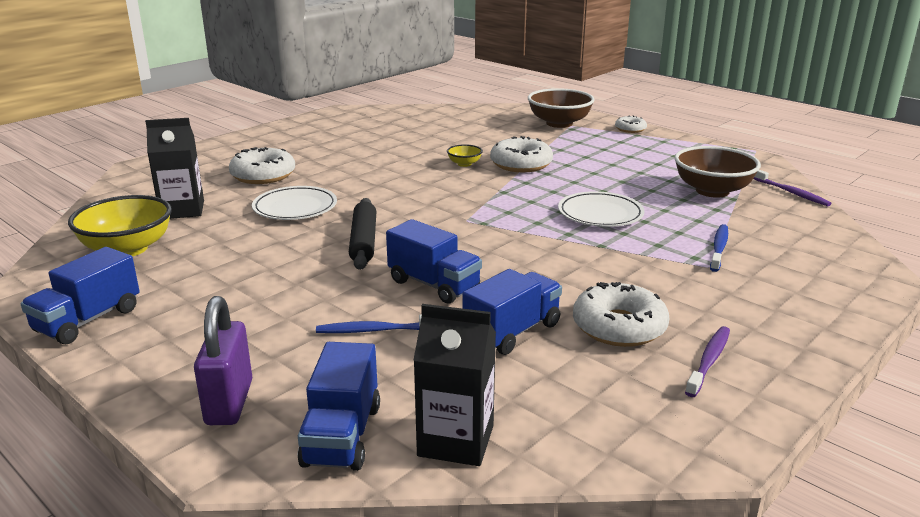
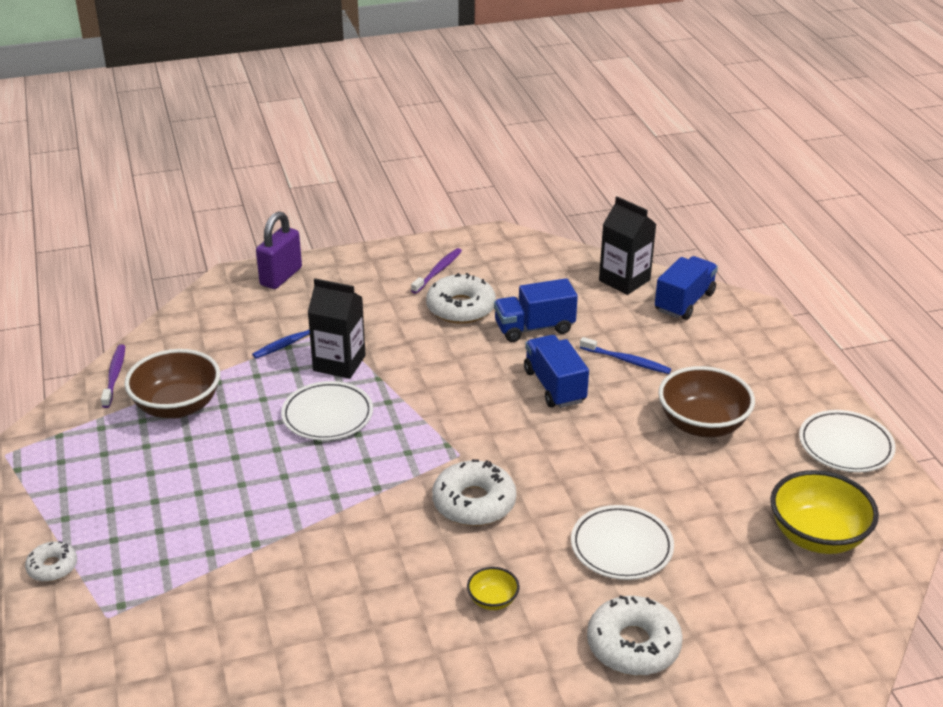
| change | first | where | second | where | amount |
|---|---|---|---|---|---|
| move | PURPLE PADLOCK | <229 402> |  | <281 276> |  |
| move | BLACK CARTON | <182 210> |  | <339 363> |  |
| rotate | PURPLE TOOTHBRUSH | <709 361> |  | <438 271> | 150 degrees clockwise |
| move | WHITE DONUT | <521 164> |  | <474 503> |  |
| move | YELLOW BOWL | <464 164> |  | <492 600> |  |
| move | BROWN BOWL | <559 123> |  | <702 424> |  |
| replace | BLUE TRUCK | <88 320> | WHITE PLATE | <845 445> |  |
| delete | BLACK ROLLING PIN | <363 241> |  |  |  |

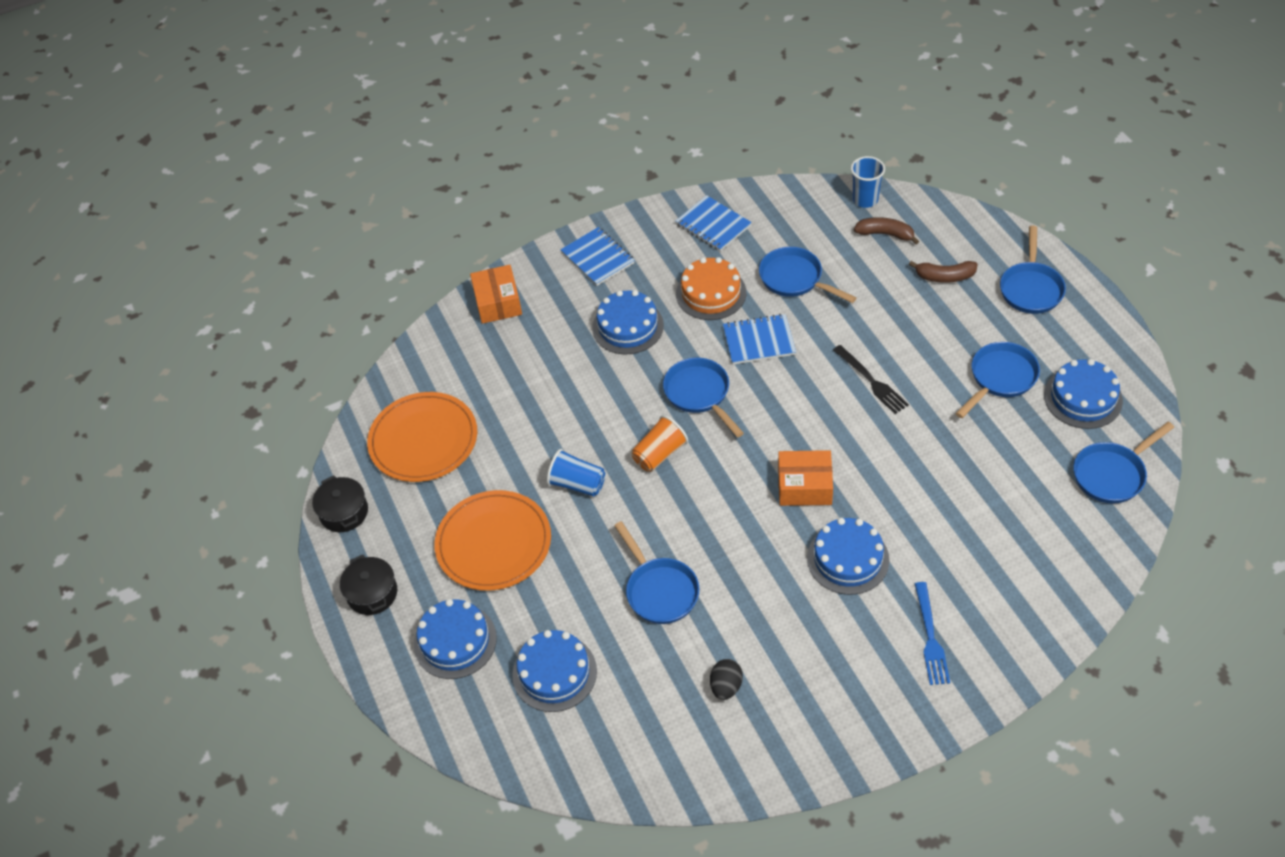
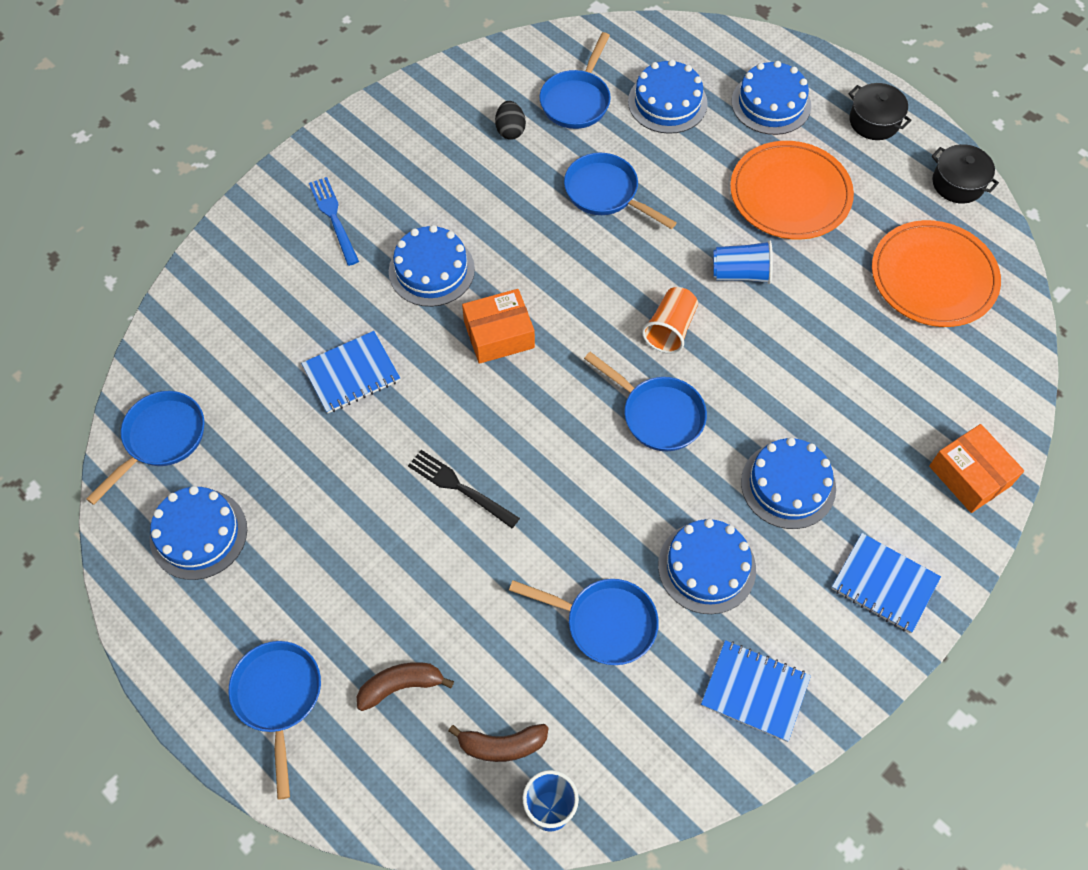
| change | first | where | second | where | amount |
|---|---|---|---|---|---|
| move | BLUE NOTEBOOK | <759 341> |  | <351 374> |  |
| move | BLUE PAN | <1000 378> |  | <577 100> |  |
| recolor | ORANGE CAKE | <711 293> | BLUE CAKE | <706 567> |  |

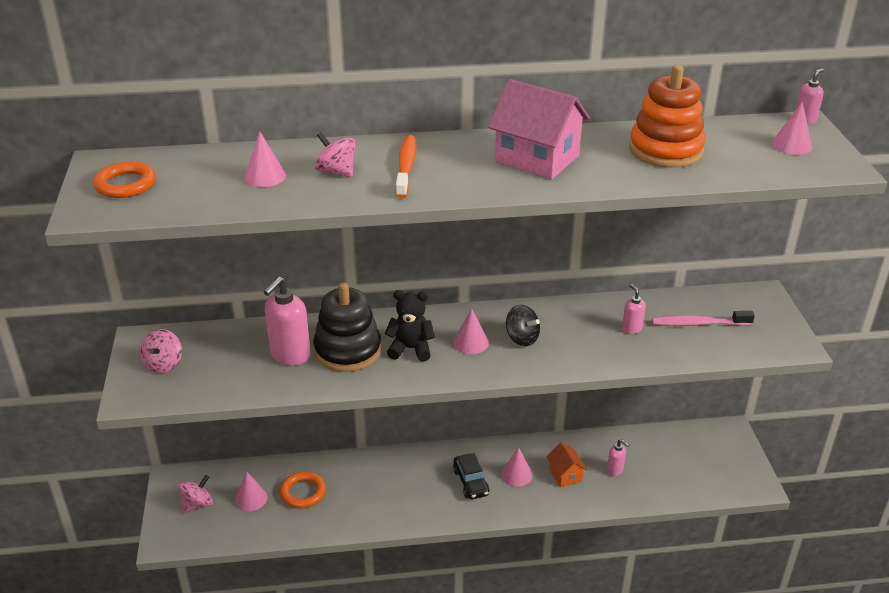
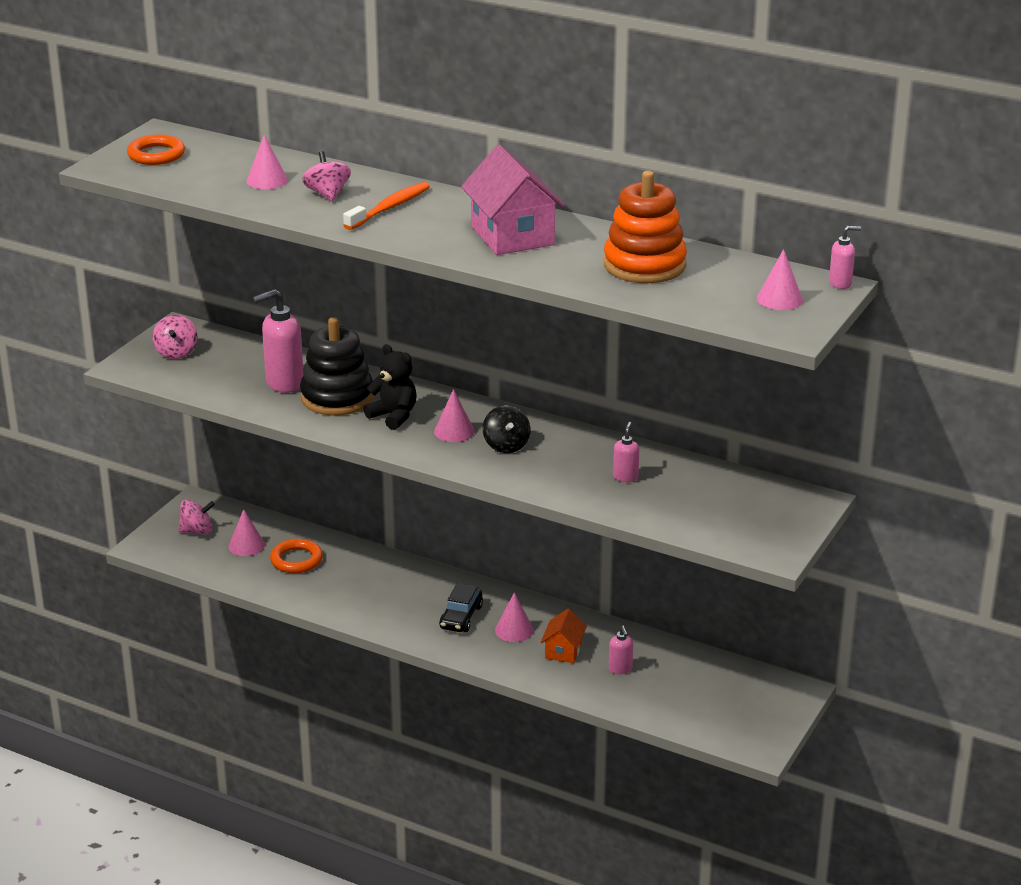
| change | first | where | second | where | amount |
|---|---|---|---|---|---|
| rotate | PINK SPINNING TOP | <163 364> |  | <176 352> | 45 degrees counterclockwise |
| delete | PINK TOOTHBRUSH | <698 324> |  |  |  |

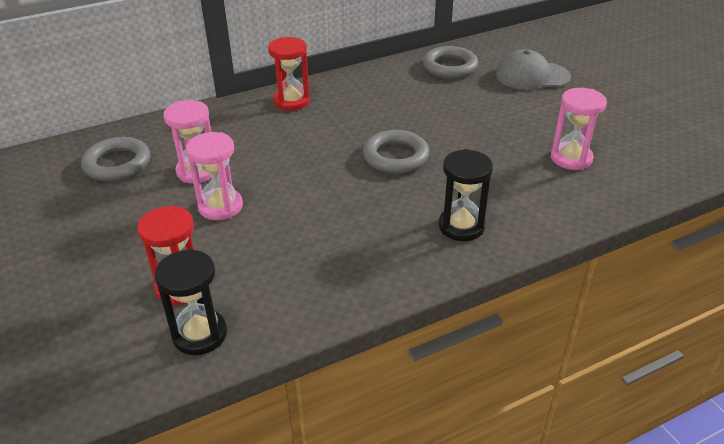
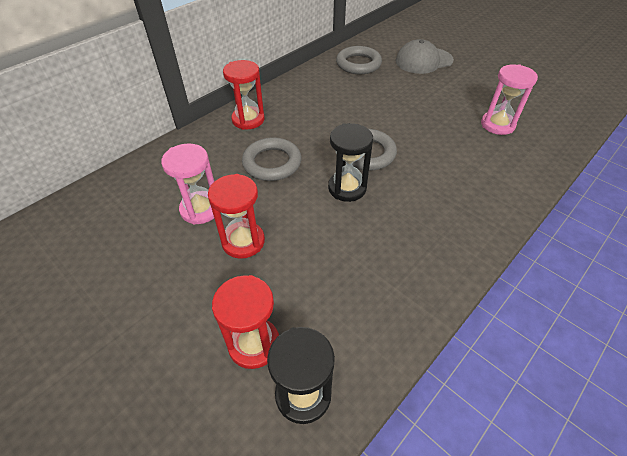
| change | first | where | second | where | amount |
|---|---|---|---|---|---|
| recolor | PINK HOURGLASS | <220 206> | RED HOURGLASS | <243 241> |  |
| move | GREY RING | <117 164> |  | <272 163> |  |
| move | BLACK HOURGLASS | <461 226> |  | <347 188> |  |

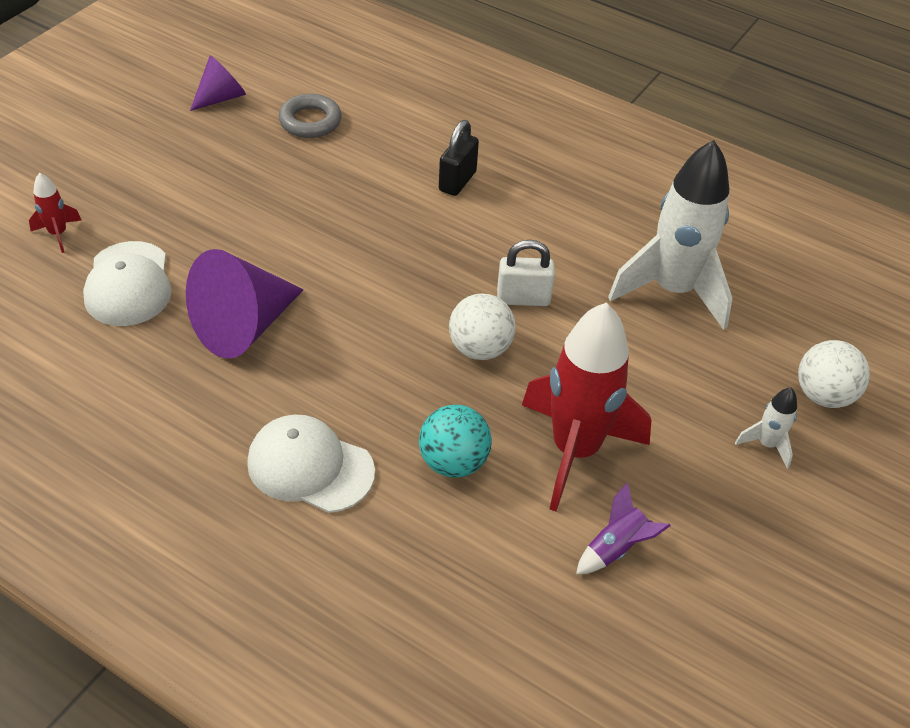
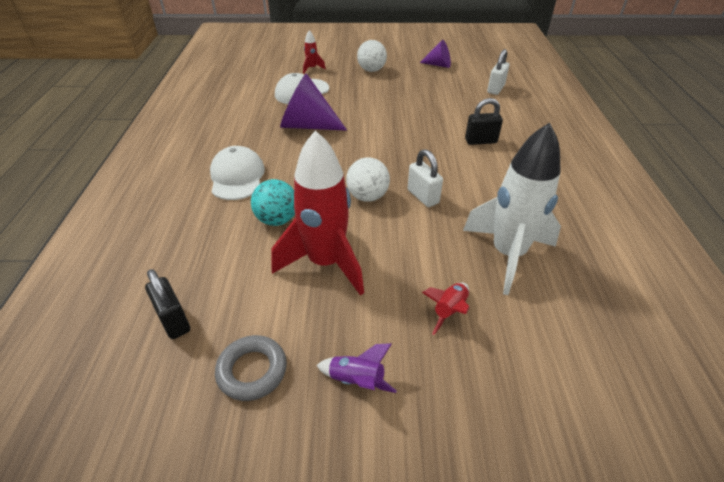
| change | first | where | second | where | amount |
|---|---|---|---|---|---|
| insert |  |  | BLACK PADLOCK | <174 321> |  |
| move | GREY RING | <310 121> |  | <252 371> |  |
| move | PURPLE ROCKET | <616 548> |  | <357 380> |  |
| move | WHITE BALL | <823 395> |  | <371 70> |  |
| insert |  |  | RED ROCKET | <449 311> |  |
| insert |  |  | WHITE PADLOCK | <495 89> |  |
| delete | WHITE ROCKET | <766 444> |  |  |  |

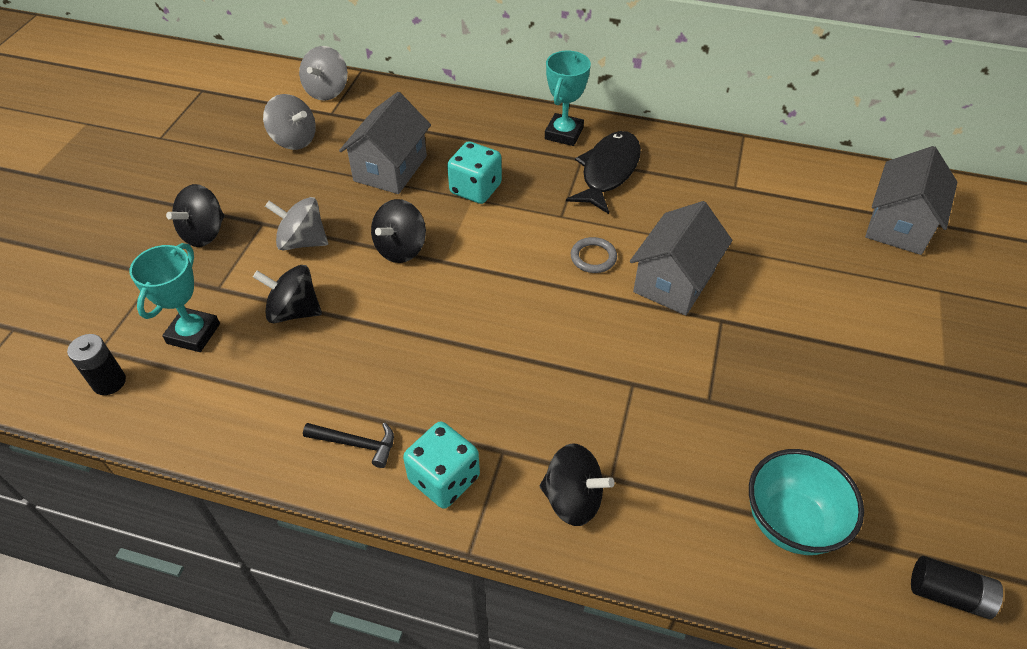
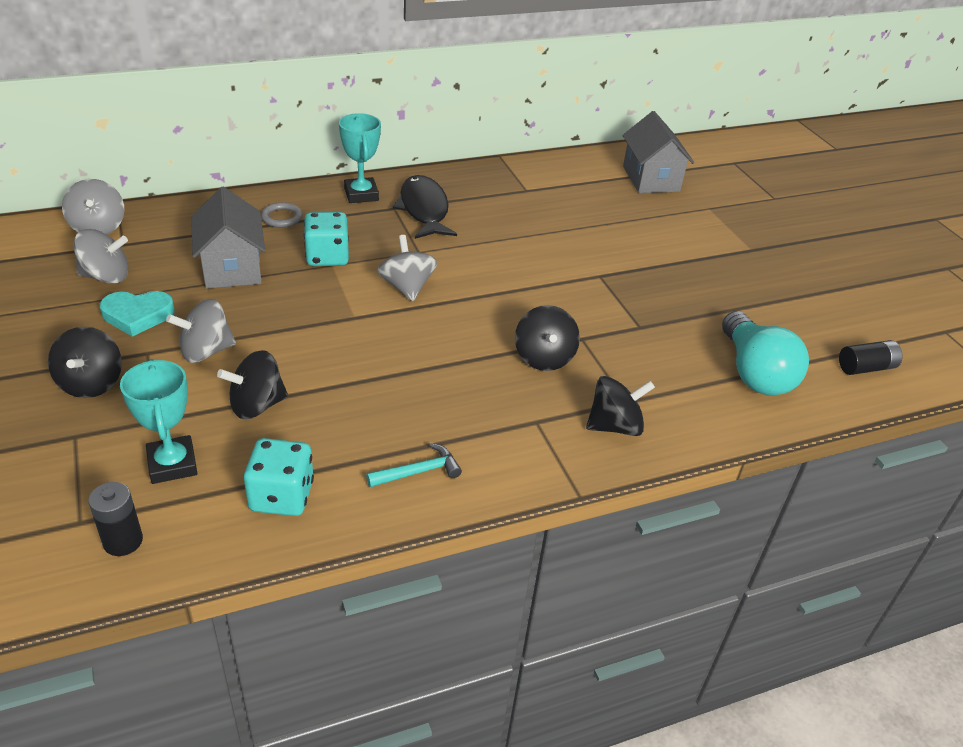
| change | first | where | second | where | amount |
|---|---|---|---|---|---|
| insert |  |  | TURQUOISE HEART | <137 315> |  |
| move | TURQUOISE DICE | <444 479> |  | <282 496> |  |
| move | GREY RING | <593 257> |  | <282 217> |  |
| recolor | BLACK HAMMER | <356 444> | TURQUOISE HAMMER | <418 472> |  |
| insert |  |  | GREY SPINNING TOP | <407 287> |  |
| move | BLACK SPINNING TOP | <401 248> |  | <544 357> |  |
| replace | TURQUOISE BOWL | <790 522> | TURQUOISE LIGHT BULB | <754 372> |  |
| delete | GREY HOUSE | <674 281> |  |  |  |

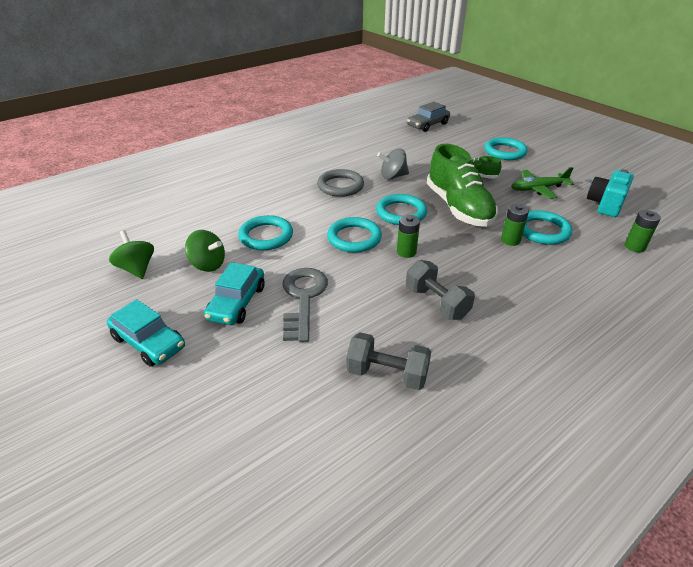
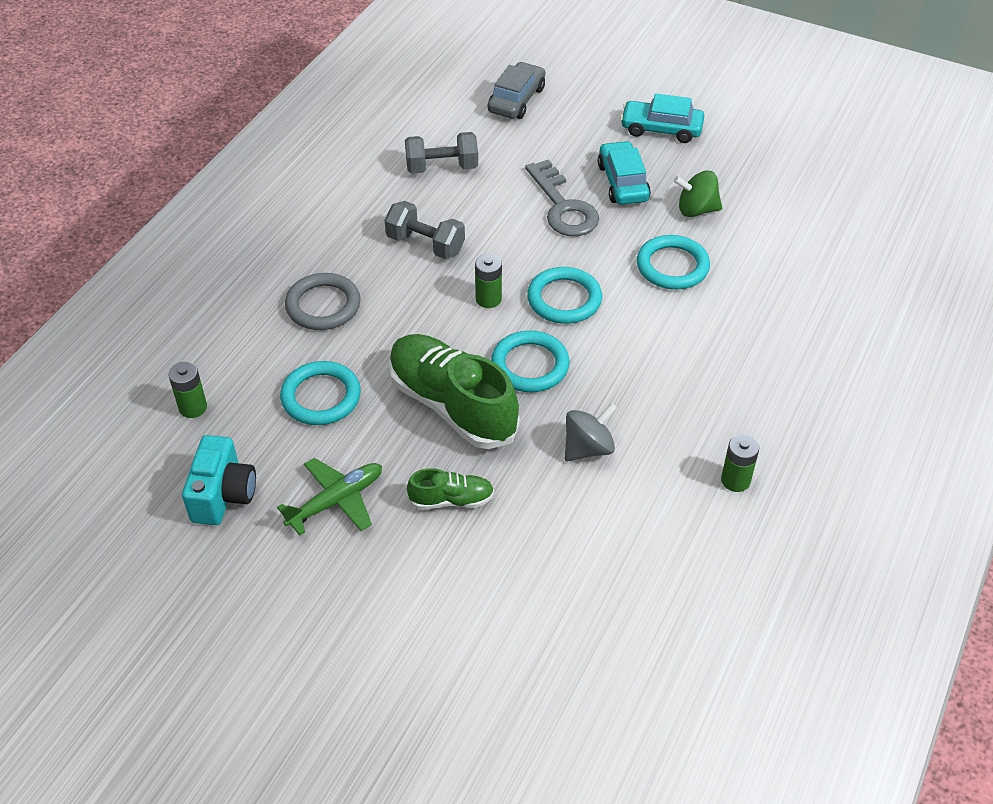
| change | first | where | second | where | amount |
|---|---|---|---|---|---|
| move | GREY RING | <340 186> |  | <323 305> |  |
| move | GREY CAR | <428 125> |  | <516 100> |  |
| move | GREEN BATTERY | <510 240> |  | <735 480> |  |
| delete | GREEN SPINNING TOP | <137 269> |  |  |  |
| delete | TURQUOISE RING | <505 152> |  |  |  |

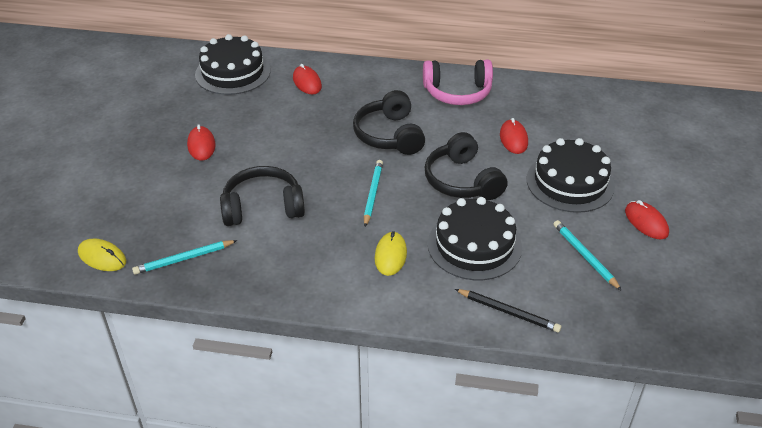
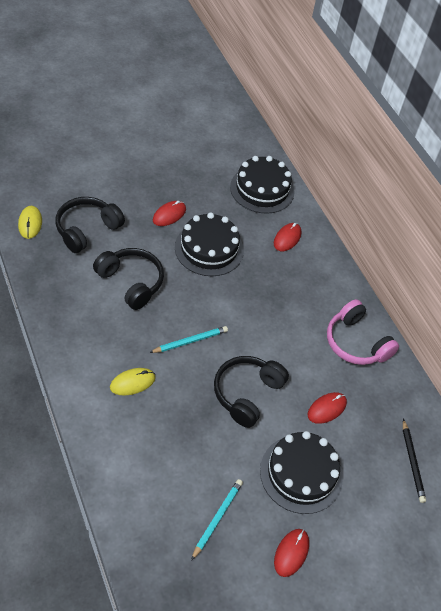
| change | first | where | second | where | amount |
|---|---|---|---|---|---|
| move | BLACK HEADPHONES | <389 135> |  | <87 229> |  |
| move | BLACK CAKE | <474 245> |  | <209 249> |  |
| move | BLACK PENCIL | <508 312> |  | <412 462> |  |
| delete | TURQUOISE PENCIL | <184 259> |  |  |  |

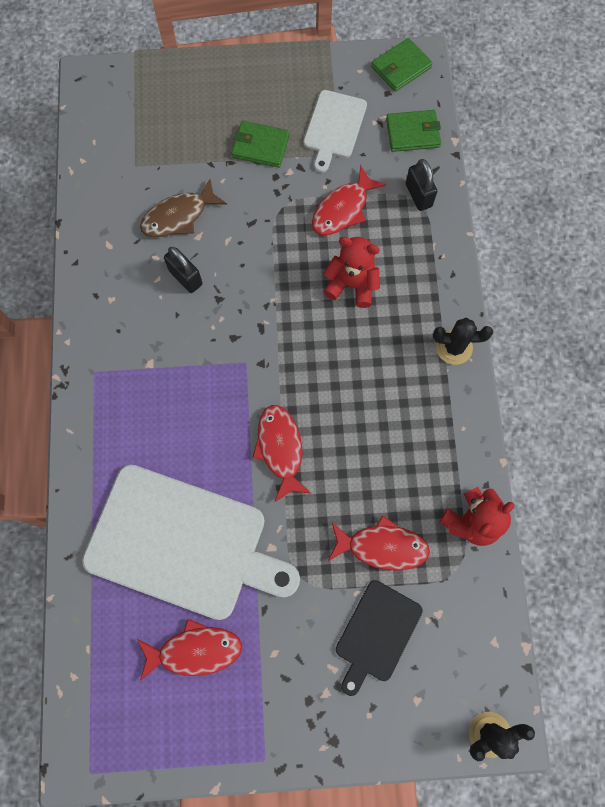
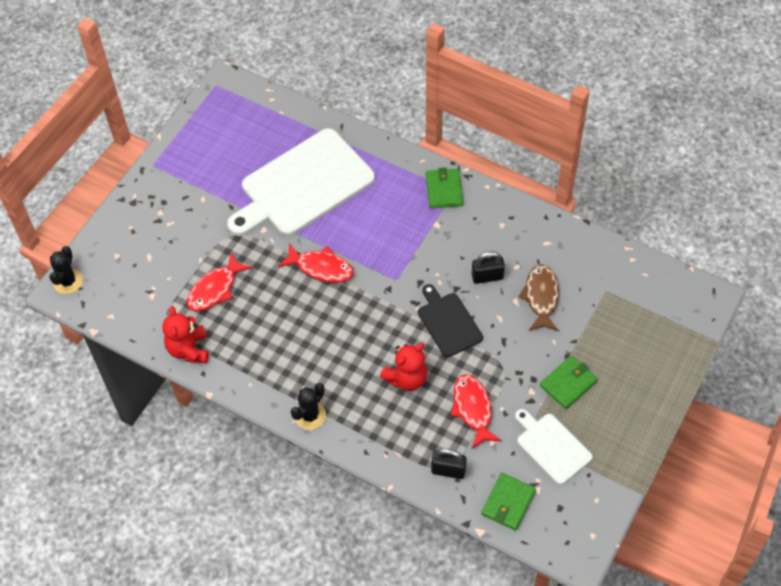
| change | first | where | second | where | amount |
|---|---|---|---|---|---|
| move | BLACK CUTTING BOARD | <376 633> |  | <448 322> |  |
| move | GREEN WALLET | <401 67> |  | <444 190> |  |
| delete | RED FISH | <195 650> |  |  |  |

